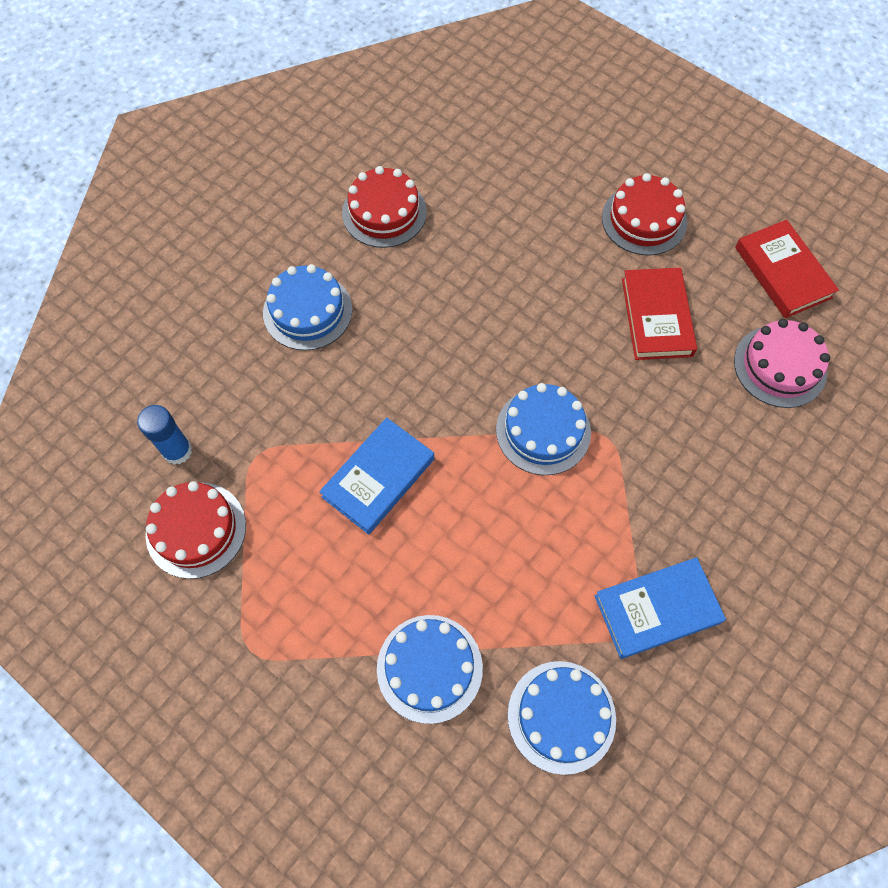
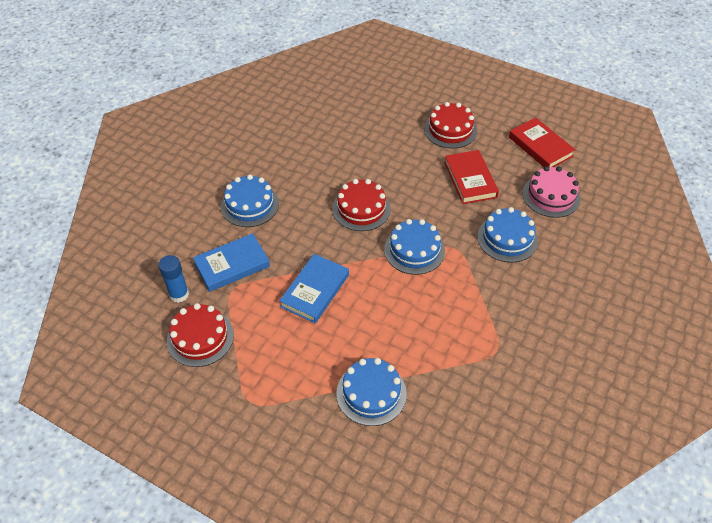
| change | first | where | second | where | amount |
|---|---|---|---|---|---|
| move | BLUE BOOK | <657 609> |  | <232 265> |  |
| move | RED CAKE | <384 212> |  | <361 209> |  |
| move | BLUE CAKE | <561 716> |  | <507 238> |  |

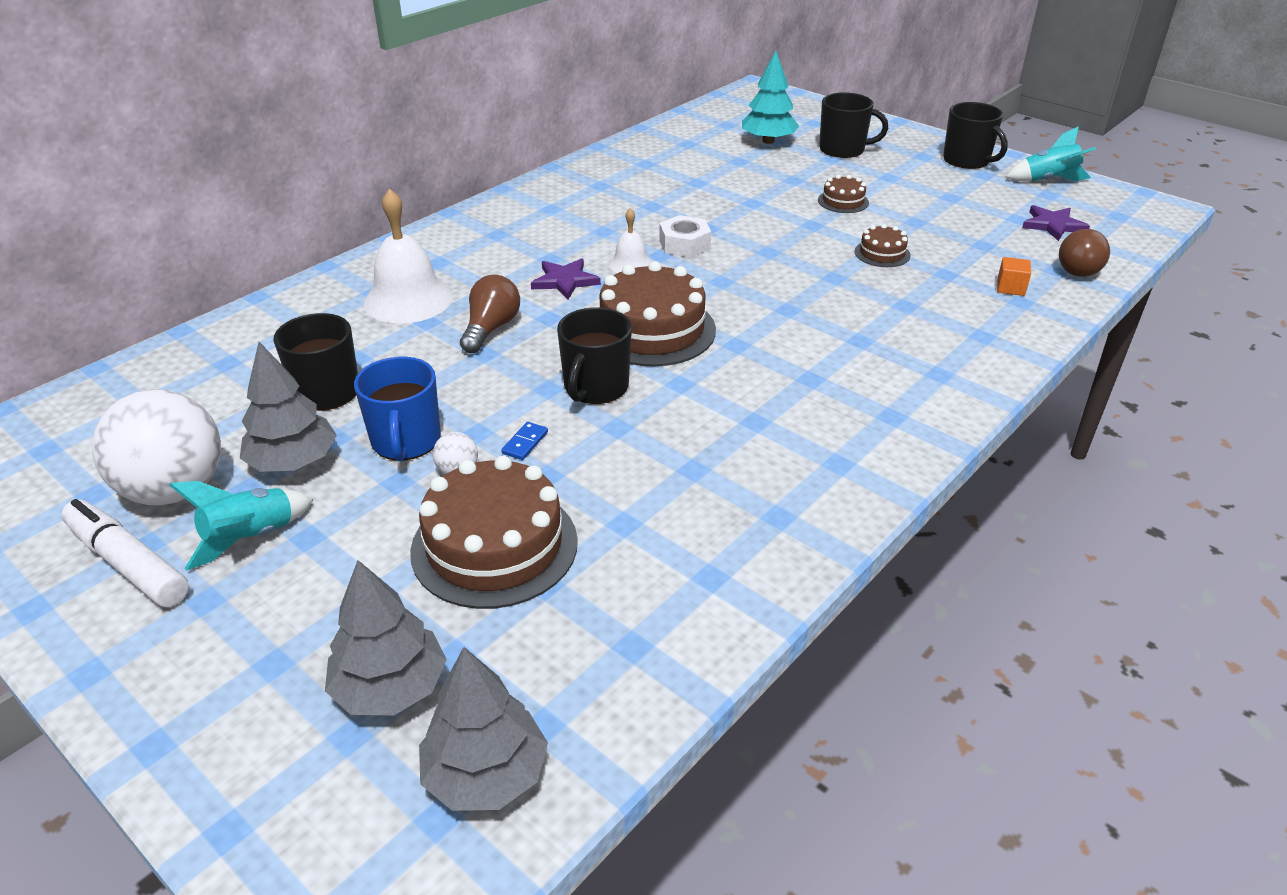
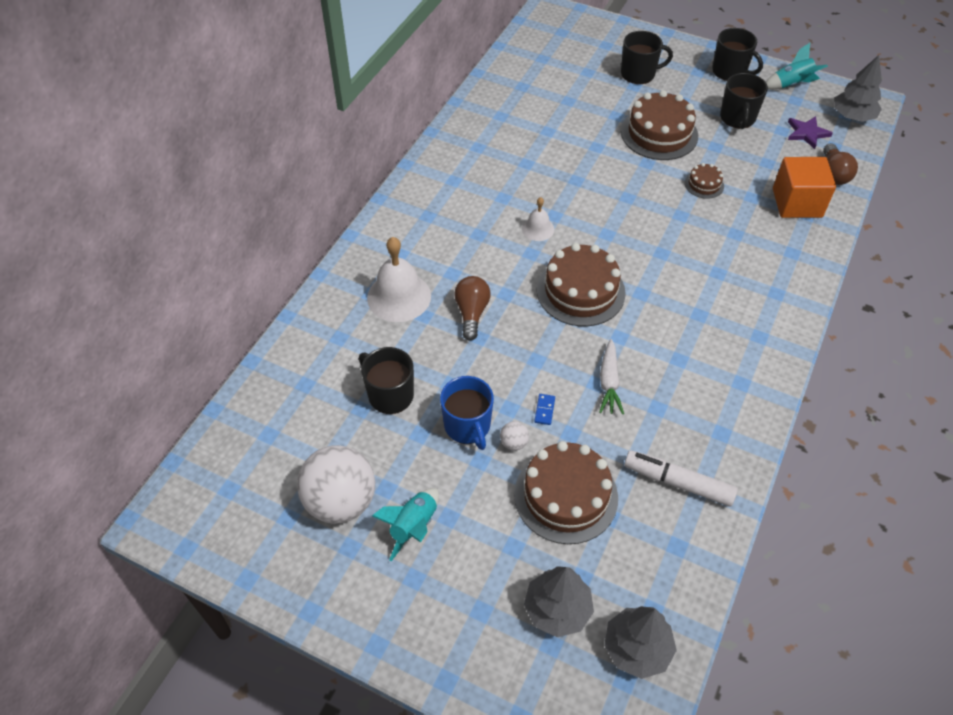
| change | first | where | second | where | amount |
|---|---|---|---|---|---|
| insert |  |  | WHITE CARROT | <609 382> |  |
| resize | BROWN CAKE | <843 201> |  | <659 133> | x2.06 |
| move | WHITE MARKER | <128 563> |  | <678 483> |  |
| move | BLACK MUG | <595 387> |  | <737 118> |  |
| resize | ORANGE CUBE | <1010 288> |  | <797 203> | x2.33 |
| move | GREY TREE | <293 462> |  | <852 116> |  |
| delete | PURPLE STAR | <565 281> |  |  |  |
| delete | WHITE NUT | <684 244> |  |  |  |
| delete | TURQUOISE TREE | <768 141> |  |  |  |

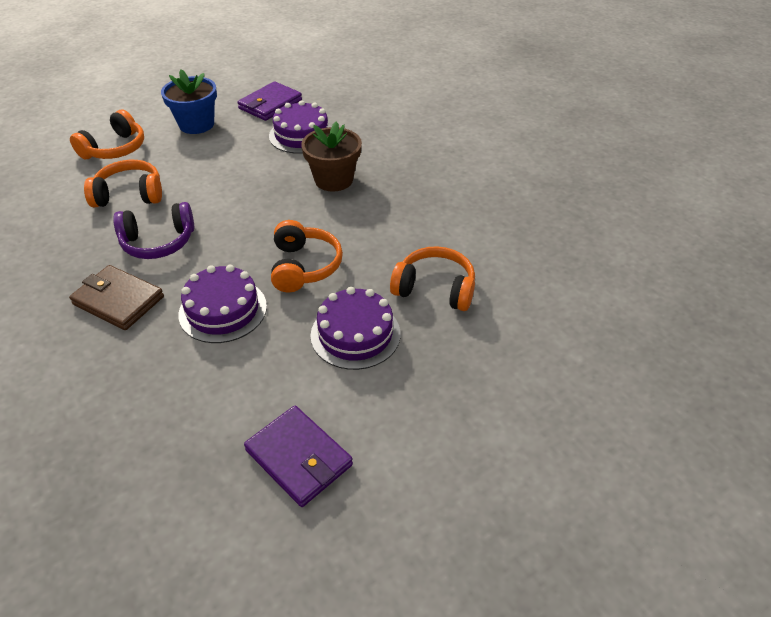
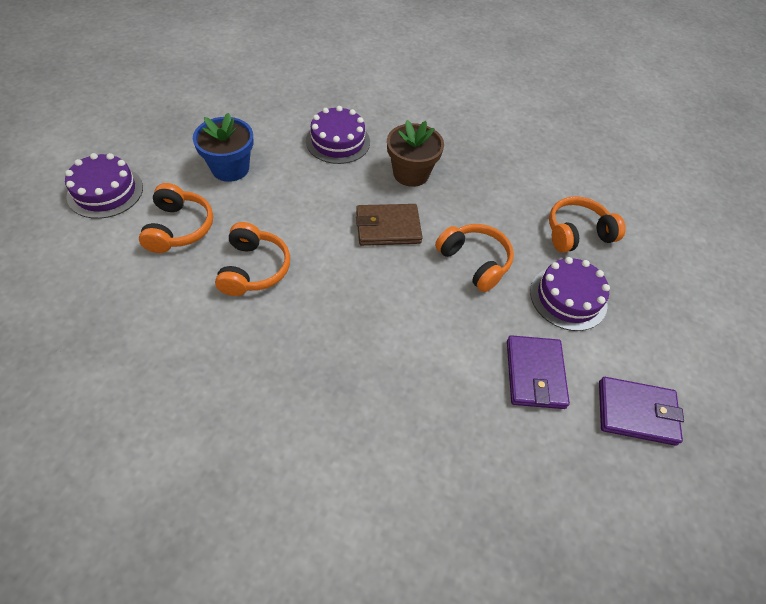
| change | first | where | second | where | amount |
|---|---|---|---|---|---|
| move | PURPLE CAKE | <223 310> |  | <105 191> |  |
| rotate | ORANGE HEADPHONES | <129 195> |  | <253 269> | 135 degrees clockwise |
| move | BROWN WALLET | <118 300> |  | <388 227> |  |
| move | PURPLE WALLET | <270 104> |  | <535 374> |  |
| delete | PURPLE HEADPHONES | <158 242> |  |  |  |

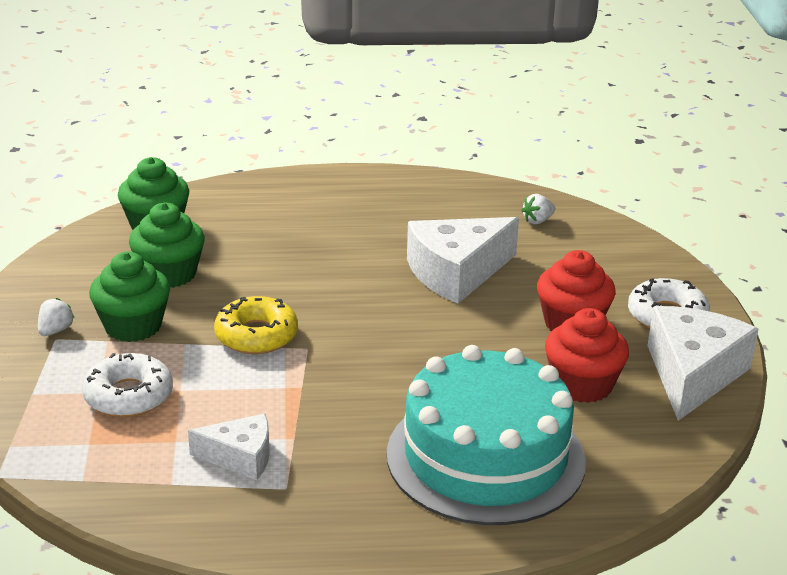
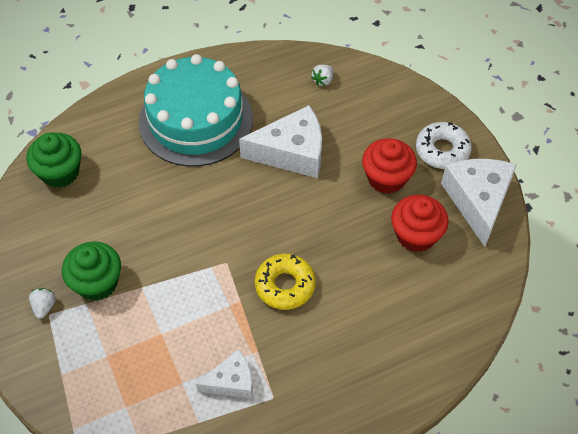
| change | first | where | second | where | amount |
|---|---|---|---|---|---|
| move | TURQUOISE CAKE | <485 457> |  | <196 120> |  |
| rotate | WHITE CHEESE | <456 273> |  | <292 152> | 135 degrees counterclockwise |
| move | YELLOW DONUT | <256 335> |  | <285 285> |  |
| delete | WHITE DONUT | <128 396> |  |  |  |
| delete | GREEN CUPCAKE | <169 274> |  |  |  |

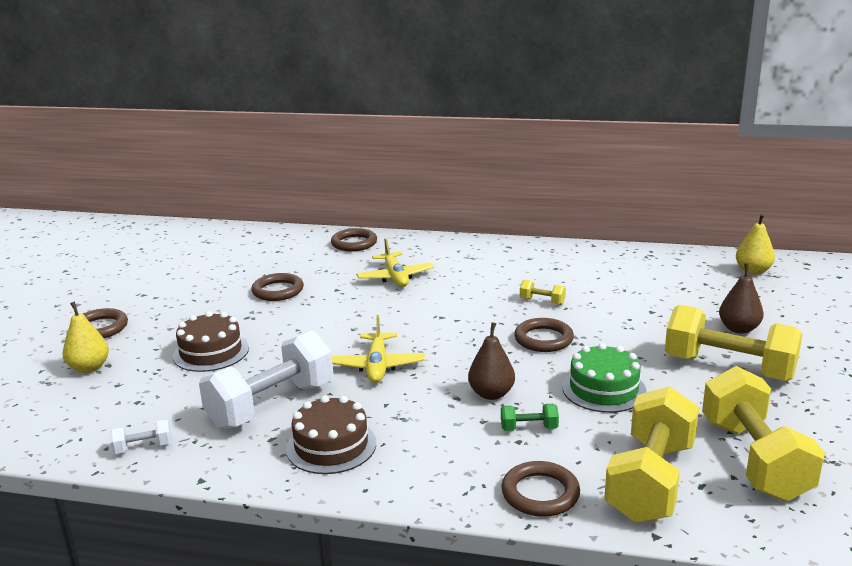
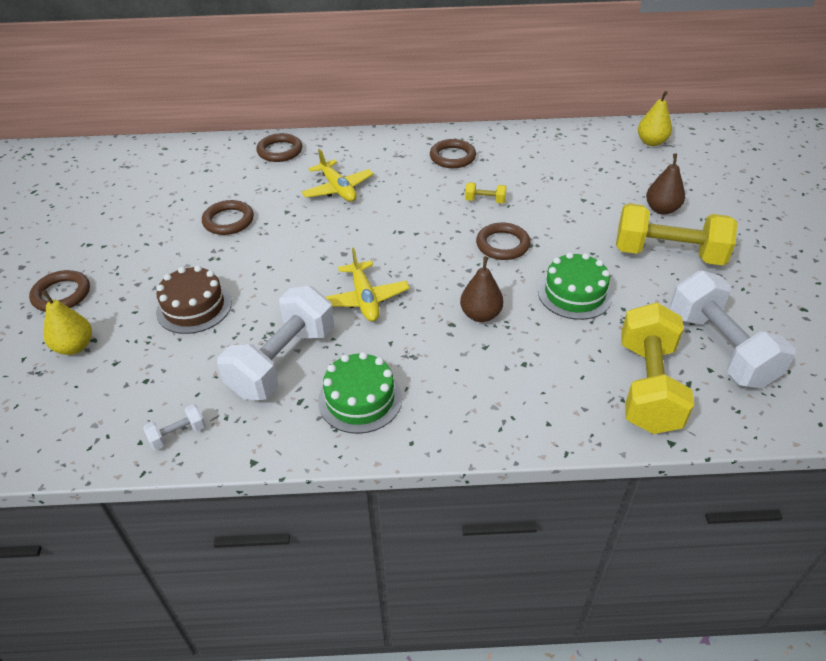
| change | first | where | second | where | amount |
|---|---|---|---|---|---|
| recolor | BROWN CAKE | <331 446> | GREEN CAKE | <360 399> |  |
| move | BROWN RING | <540 493> |  | <452 157> |  |
| recolor | YELLOW DUMBBELL | <754 459> | WHITE DUMBBELL | <720 348> |  |
| delete | GREEN DUMBBELL | <529 428> |  |  |  |

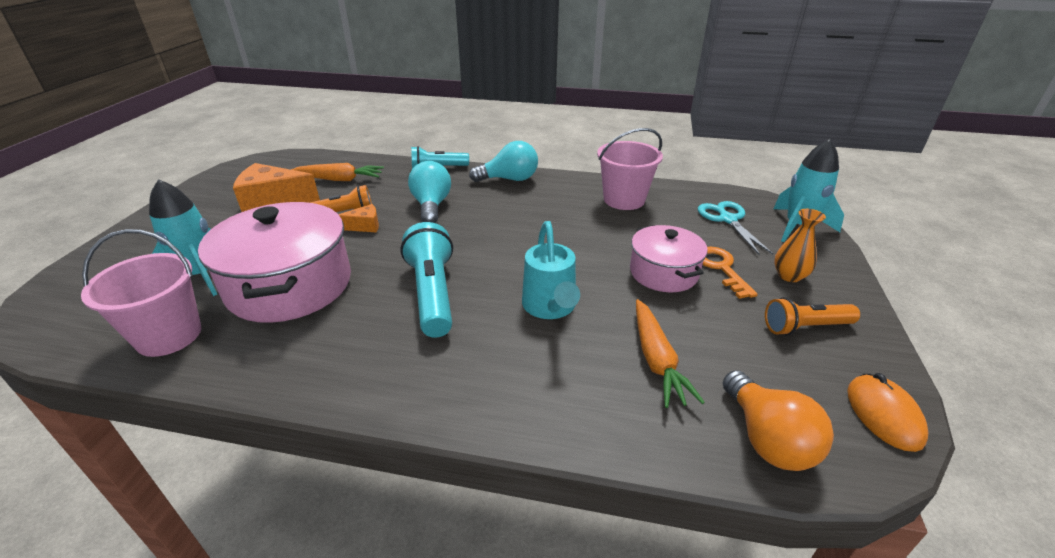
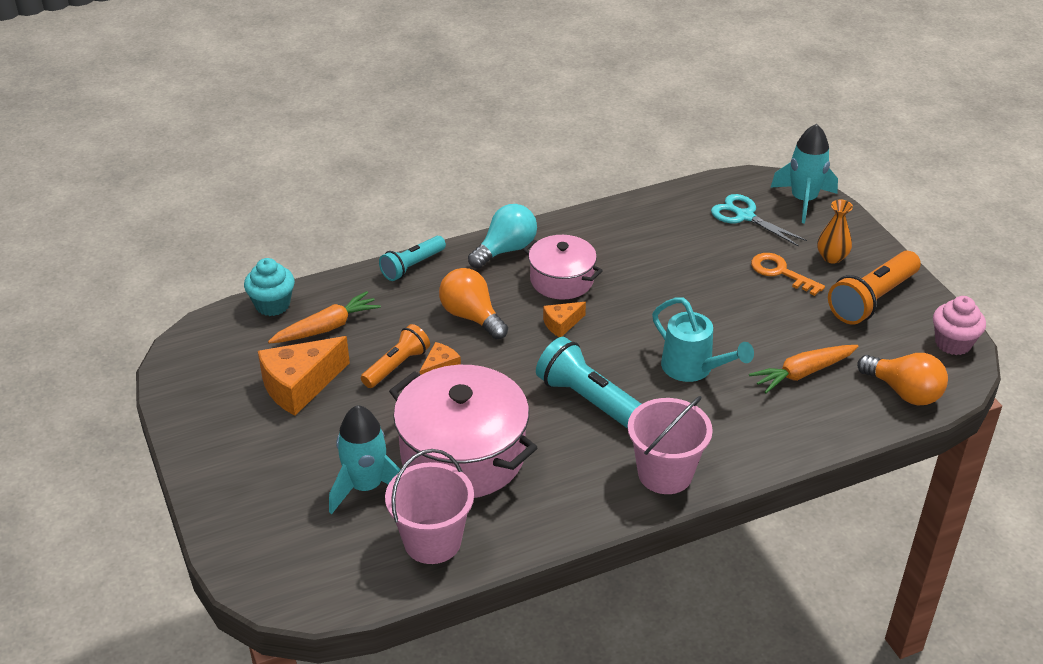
| change | first | where | second | where | amount |
|---|---|---|---|---|---|
| insert |  |  | TURQUOISE CUPCAKE | <272 305> |  |
| recolor | TURQUOISE LIGHT BULB | <431 206> | ORANGE LIGHT BULB | <471 317> |  |
| move | PINK POT | <663 273> |  | <561 280> |  |
| insert |  |  | ORANGE CHEESE | <561 324> |  |
| move | PINK BUCKET | <624 200> |  | <665 473> |  |
| rotate | ORANGE CARROT | <656 360> |  | <802 373> | 105 degrees clockwise |
| resize | ORANGE FLASHLIGHT | <805 327> |  | <872 300> | x1.56 |
| replace | ORANGE MOUSE | <884 414> | PINK CUPCAKE | <953 343> |  |

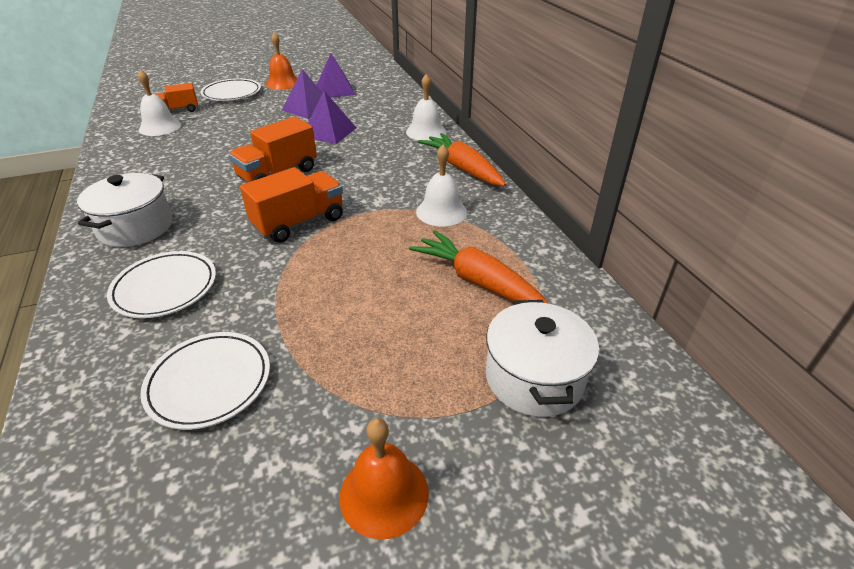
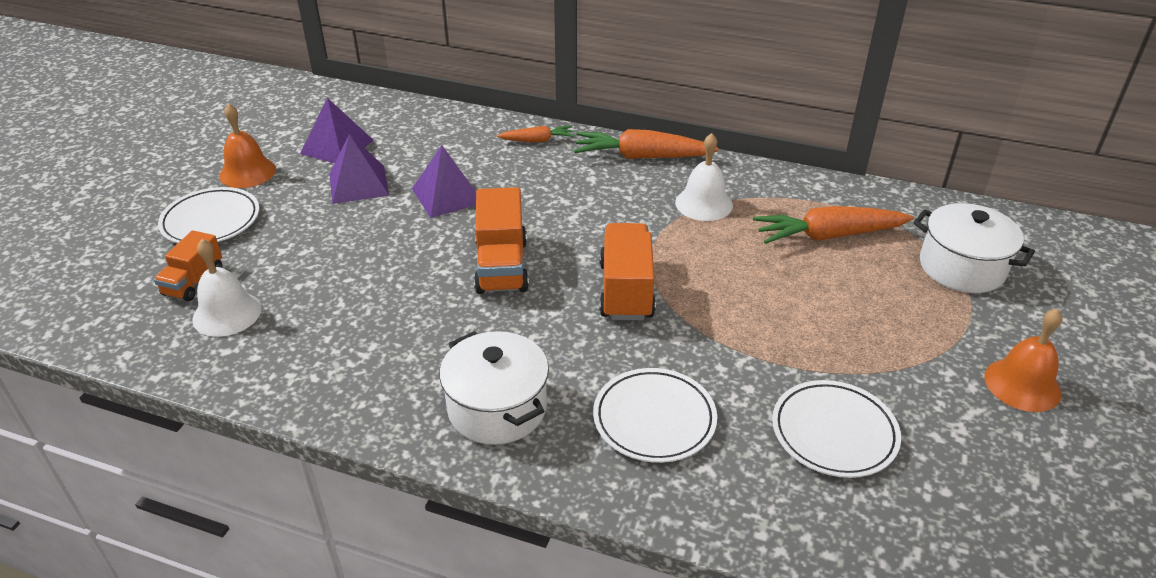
| change | first | where | second | where | amount |
|---|---|---|---|---|---|
| replace | WHITE BELL | <426 132> | ORANGE CARROT | <538 140> |  |

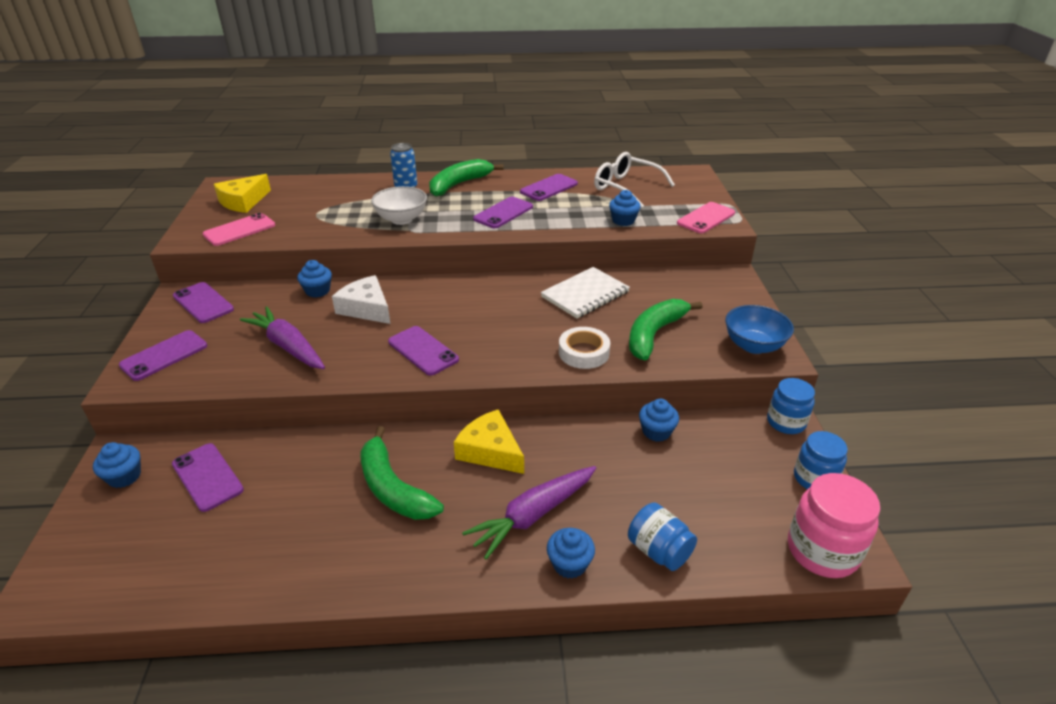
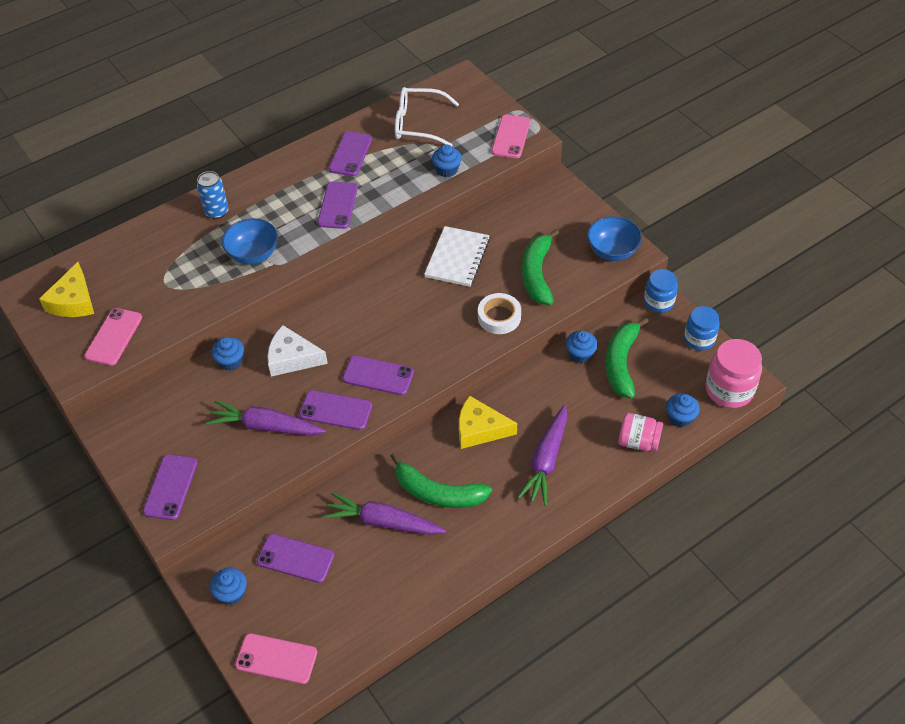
| change | first | where | second | where | amount |
|---|---|---|---|---|---|
| recolor | WHITE BOWL | <401 219> | BLUE BOWL | <253 254> |  |
| insert |  |  | PINK PHONE | <276 659> |  |
| move | PURPLE PHONE | <203 303> |  | <336 410> |  |
| insert |  |  | PURPLE CARROT | <384 522> |  |
| move | GREEN BANANA | <459 184> |  | <621 363> |  |
| recolor | BLUE JAR | <659 551> | PINK JAR | <638 441> |  |
| move | BLUE CUPCAKE | <569 564> |  | <680 417> |  |

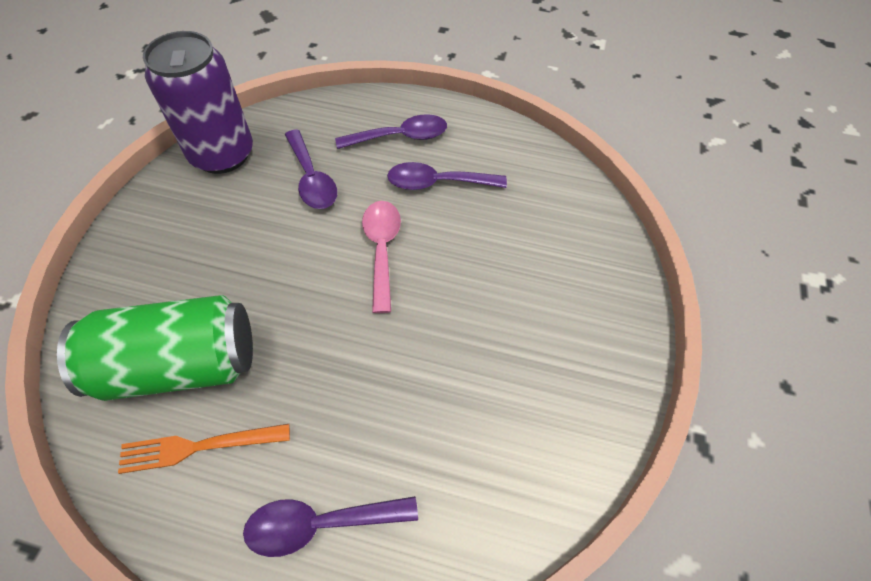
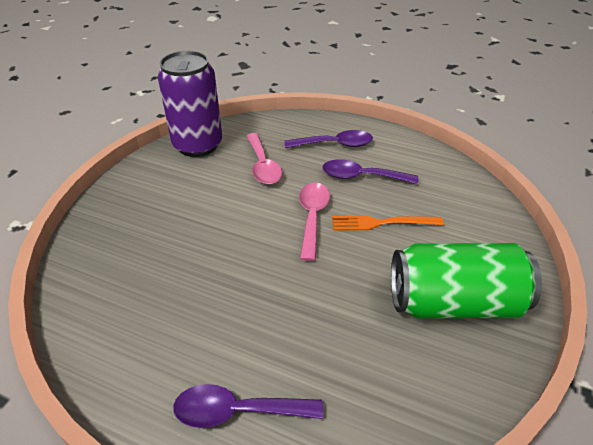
| change | first | where | second | where | amount |
|---|---|---|---|---|---|
| recolor | PURPLE SPOON | <311 178> | PINK SPOON | <263 165> |  |
| move | ORANGE FORK | <197 447> |  | <381 223> |  |
| move | GREEN CAN | <180 365> |  | <454 303> |  |

